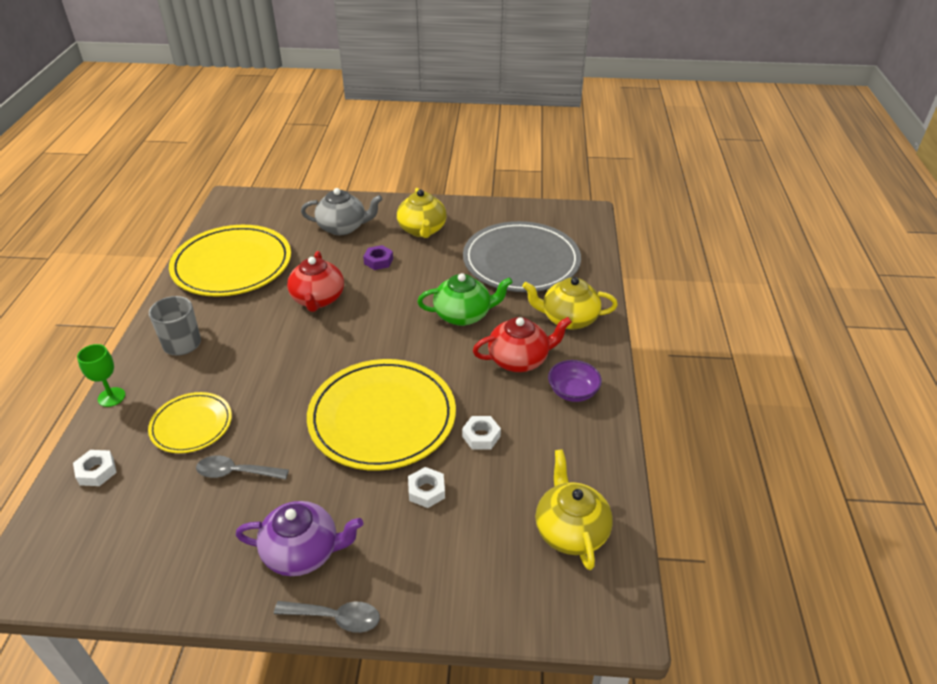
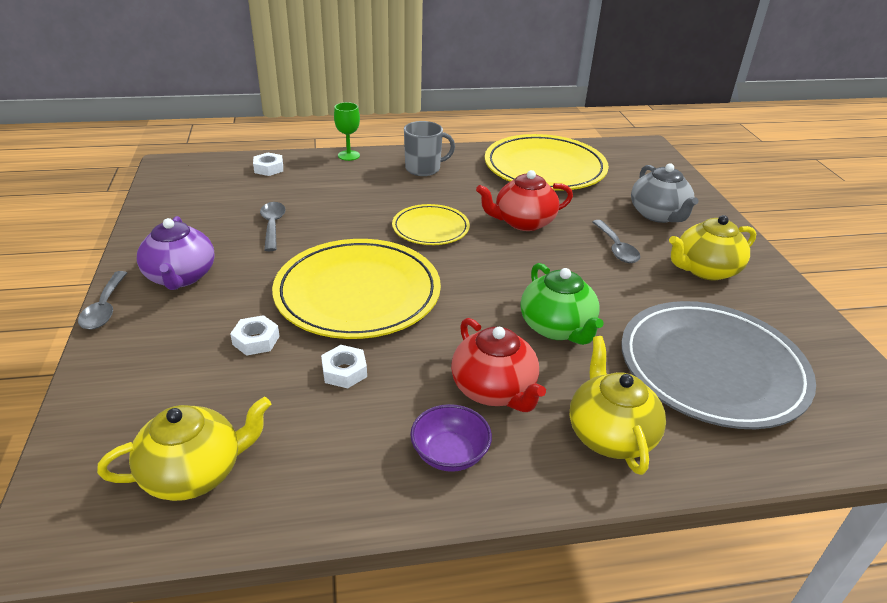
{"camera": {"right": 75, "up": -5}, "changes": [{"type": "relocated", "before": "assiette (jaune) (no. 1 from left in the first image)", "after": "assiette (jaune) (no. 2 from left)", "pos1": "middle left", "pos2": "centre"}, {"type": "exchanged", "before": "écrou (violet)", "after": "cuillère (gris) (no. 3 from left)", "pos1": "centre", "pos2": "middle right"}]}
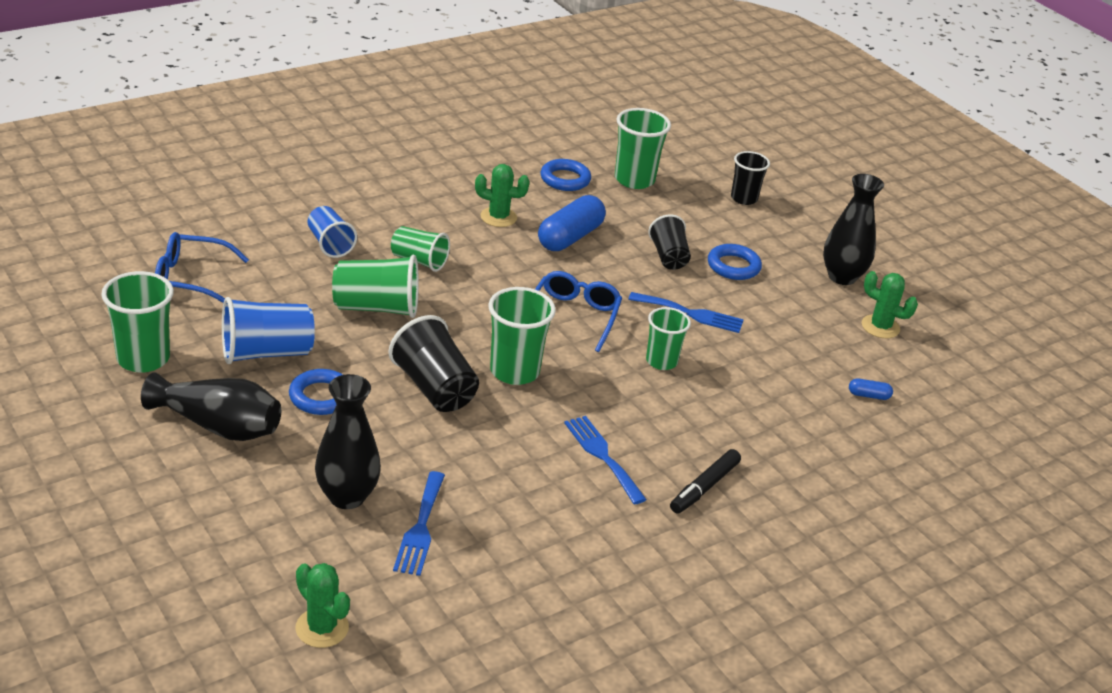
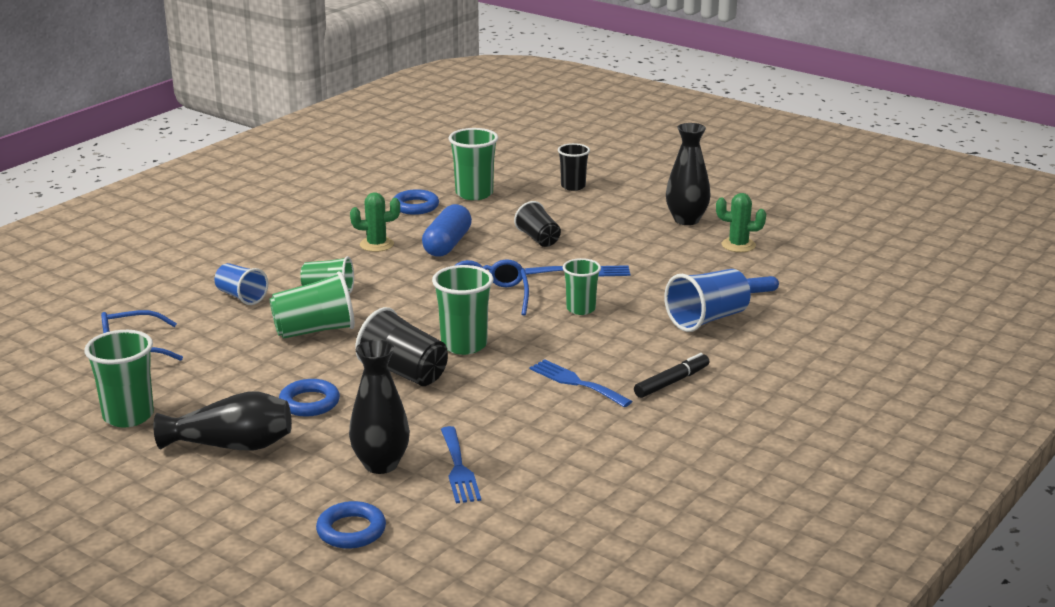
{"camera": {"right": -15, "up": -10}, "changes": [{"type": "relocated", "before": "anneau (bleu) (no. 3 from left in the first image)", "after": "anneau (bleu) (no. 2 from left)", "pos1": "centre", "pos2": "bottom left"}, {"type": "spun", "before": "feutre (noir)", "pos1": "bottom centre", "pos2": "centre", "turn": -150}, {"type": "relocated", "before": "gobelet (bleu) (no. 1 from left in the first image)", "after": "gobelet (bleu) (no. 2 from left)", "pos1": "middle left", "pos2": "middle right"}, {"type": "missing", "before": "cactus (vert) (no. 1 from left)", "pos1": "bottom left"}]}
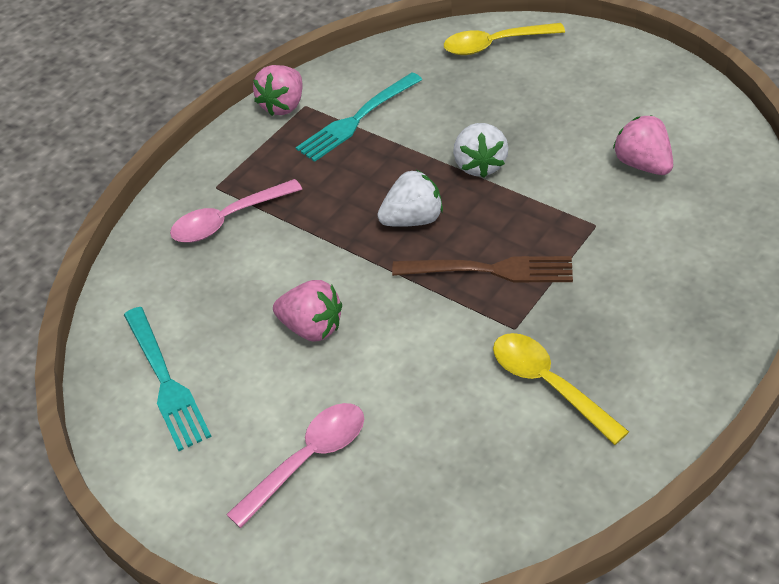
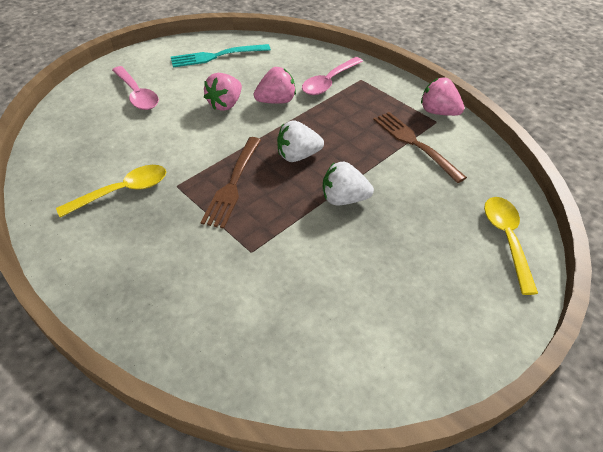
{"camera": {"right": 95, "up": 0}, "changes": [{"type": "relocated", "before": "fraise (rose) (no. 3 from left in the first image)", "after": "fraise (rose) (no. 2 from left)", "pos1": "top right", "pos2": "top centre"}, {"type": "spun", "before": "fraise (blanc) (no. 1 from left)", "pos1": "centre", "pos2": "top centre", "turn": 90}, {"type": "spun", "before": "cuillère (rose) (no. 1 from left in the first image)", "pos1": "middle left", "pos2": "top centre", "turn": -120}, {"type": "colour", "before": "fourchette (turquoise) (no. 2 from left)", "after": "fourchette (marron) (no. 2 from left)", "pos1": "top centre", "pos2": "top right"}]}
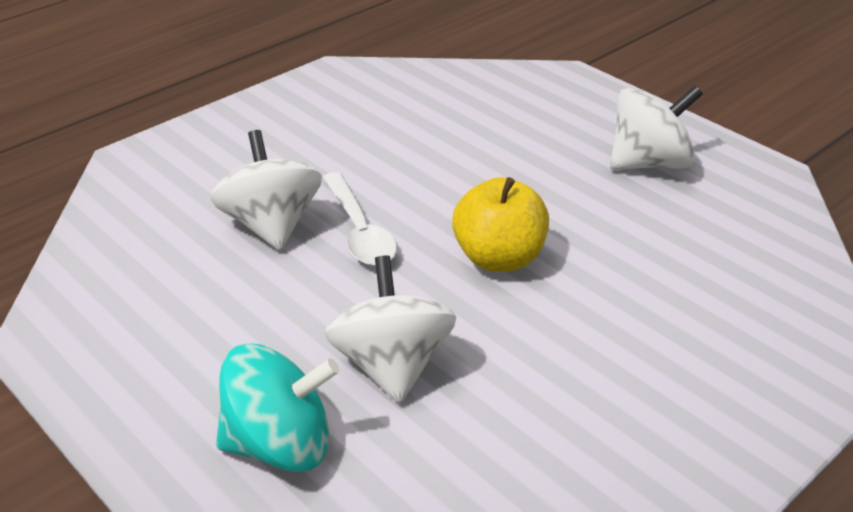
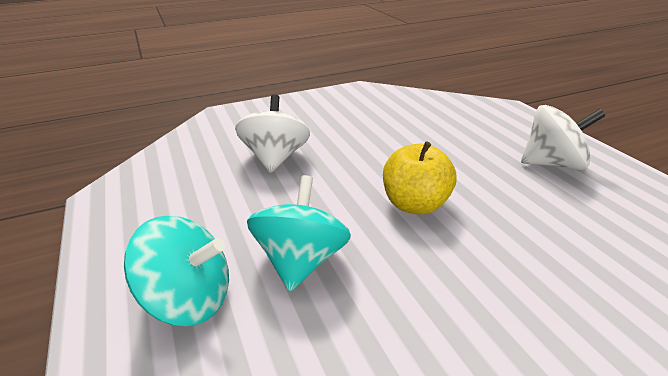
{"camera": {"right": 20, "up": -5}, "changes": [{"type": "colour", "before": "toupie (blanc) (no. 2 from left)", "after": "toupie (turquoise) (no. 2 from left)", "pos1": "centre", "pos2": "centre"}, {"type": "missing", "before": "cuillère (blanc)", "pos1": "centre"}]}
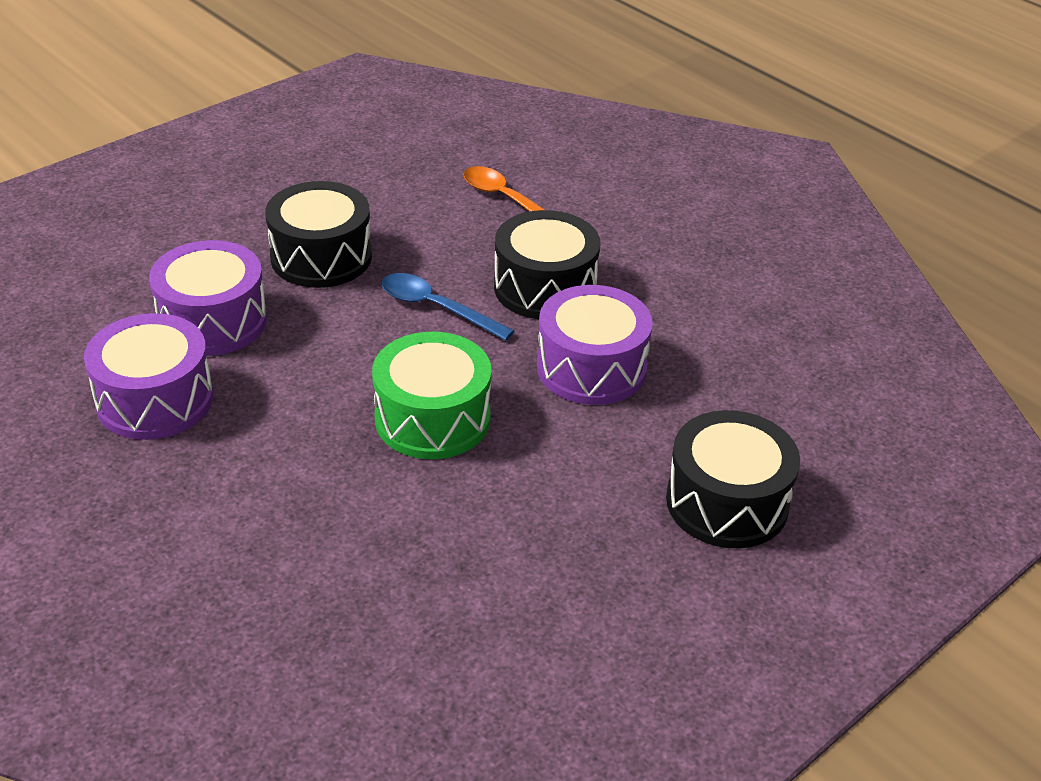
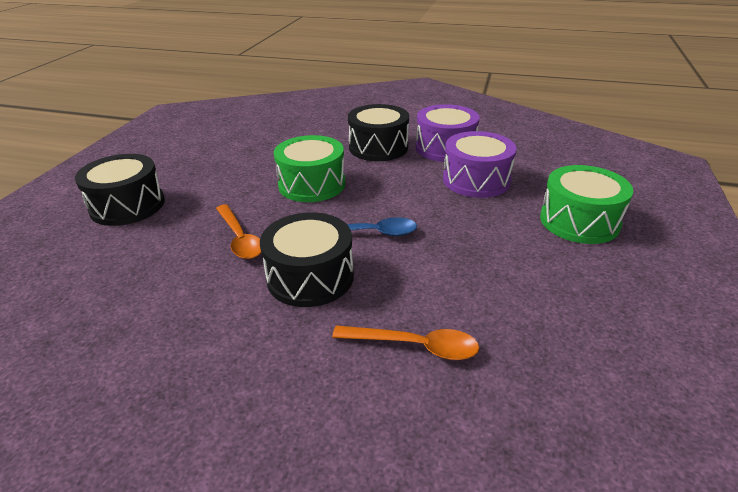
{"camera": {"right": 150, "up": -5}, "changes": [{"type": "exchanged", "before": "tambour (violet) (no. 3 from left)", "after": "cuillère (orange) (no. 1 from left)", "pos1": "centre", "pos2": "middle left"}, {"type": "relocated", "before": "tambour (noir) (no. 1 from left in the first image)", "after": "tambour (noir) (no. 3 from left)", "pos1": "top left", "pos2": "top centre"}, {"type": "appeared", "after": "tambour (vert) (no. 2 from left)", "pos2": "middle right"}]}
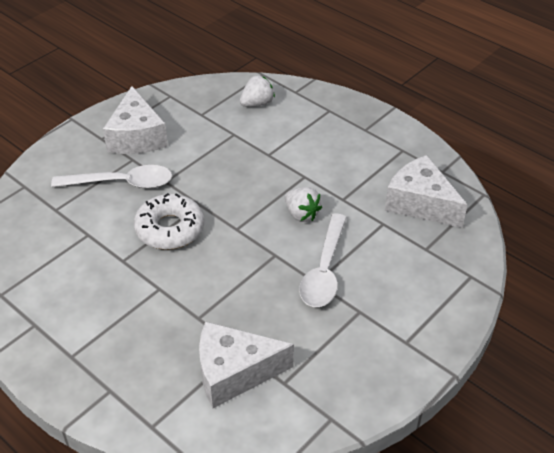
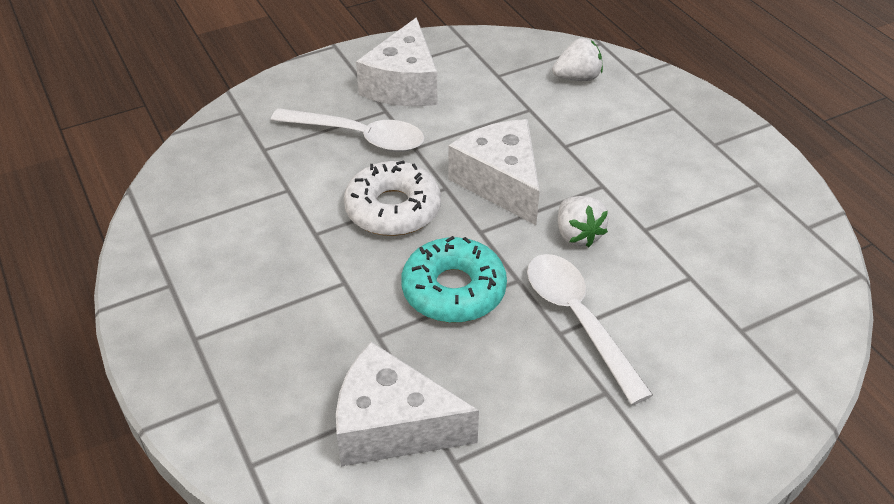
{"camera": {"right": 20, "up": 0}, "changes": [{"type": "appeared", "after": "beignet (turquoise)", "pos2": "centre"}, {"type": "relocated", "before": "fromage (blanc) (no. 3 from left)", "pos1": "middle right", "pos2": "centre"}, {"type": "spun", "before": "cuillère (blanc) (no. 2 from left)", "pos1": "centre", "pos2": "centre", "turn": 120}]}
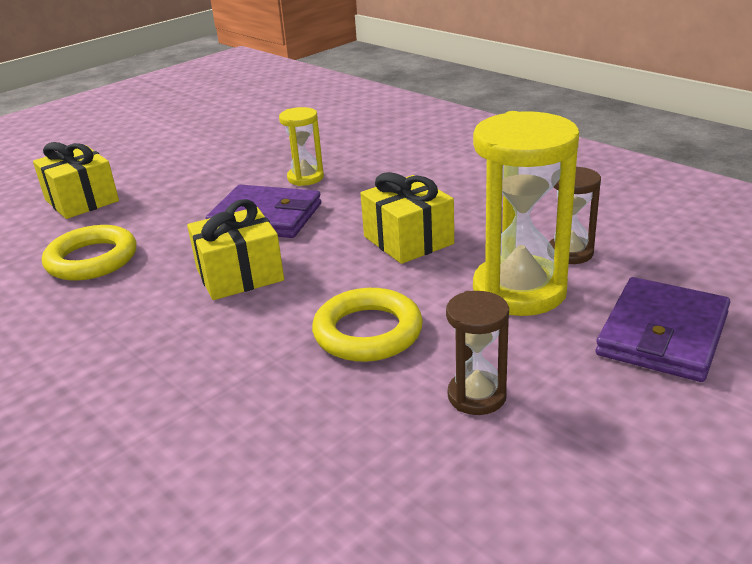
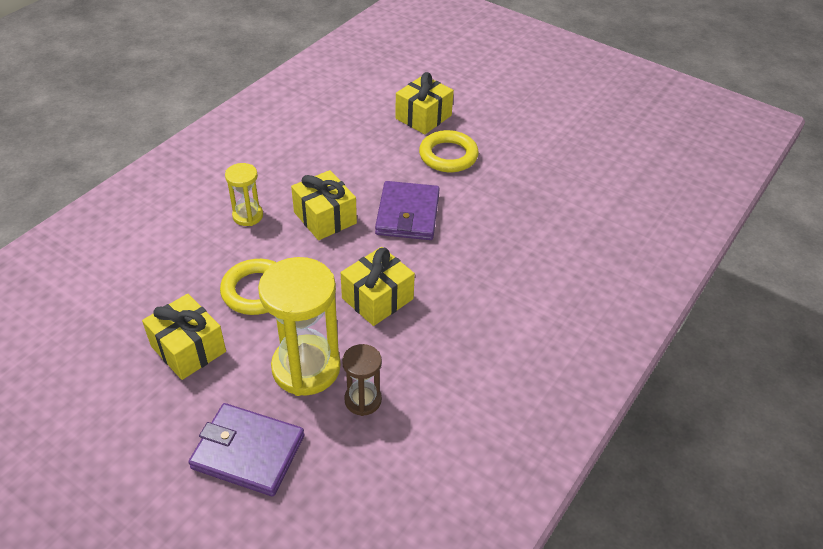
{"camera": {"right": 75, "up": 15}, "changes": [{"type": "exchanged", "before": "sablier (marron) (no. 1 from left)", "after": "cadeau (jaune) (no. 1 from left)", "pos1": "centre", "pos2": "middle left"}, {"type": "relocated", "before": "sablier (jaune) (no. 1 from left)", "pos1": "top centre", "pos2": "middle left"}, {"type": "relocated", "before": "anneau (jaune) (no. 1 from left in the first image)", "after": "anneau (jaune) (no. 2 from left)", "pos1": "middle left", "pos2": "top centre"}]}
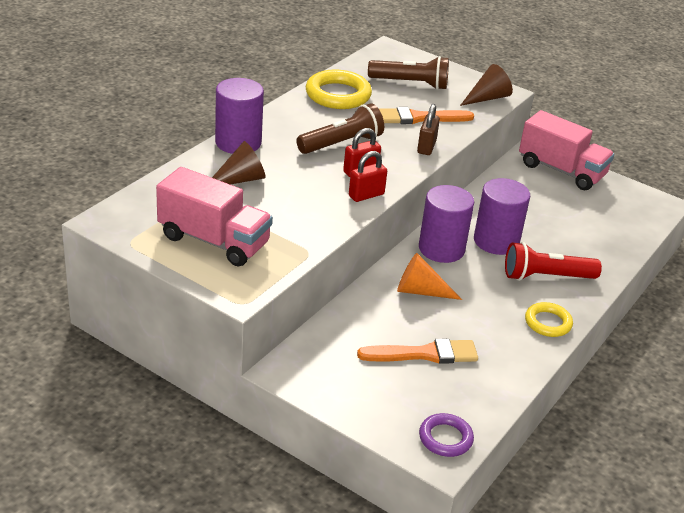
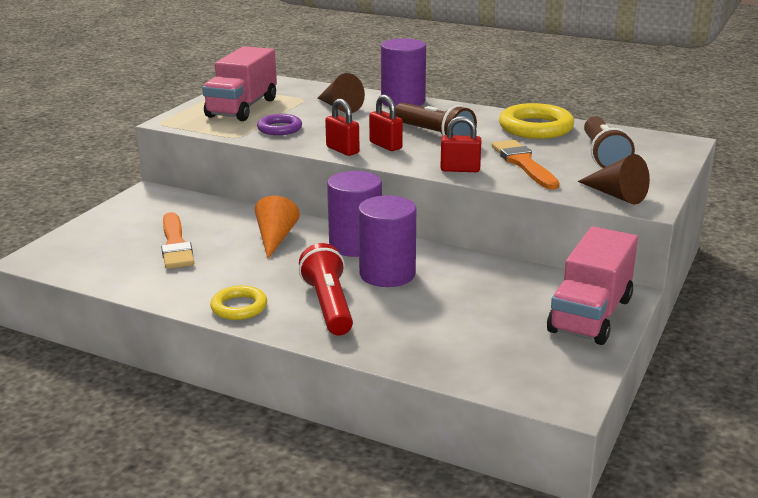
{"camera": {"right": 85, "up": -10}, "changes": [{"type": "relocated", "before": "anneau (violet)", "pos1": "bottom centre", "pos2": "top centre"}, {"type": "colour", "before": "cadenas (marron)", "after": "cadenas (rouge) (no. 3 from left)", "pos1": "top centre", "pos2": "top centre"}]}
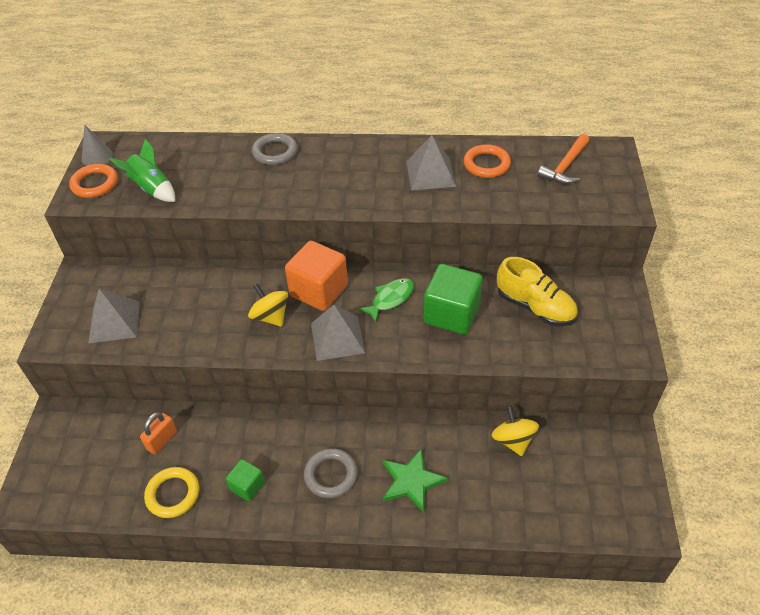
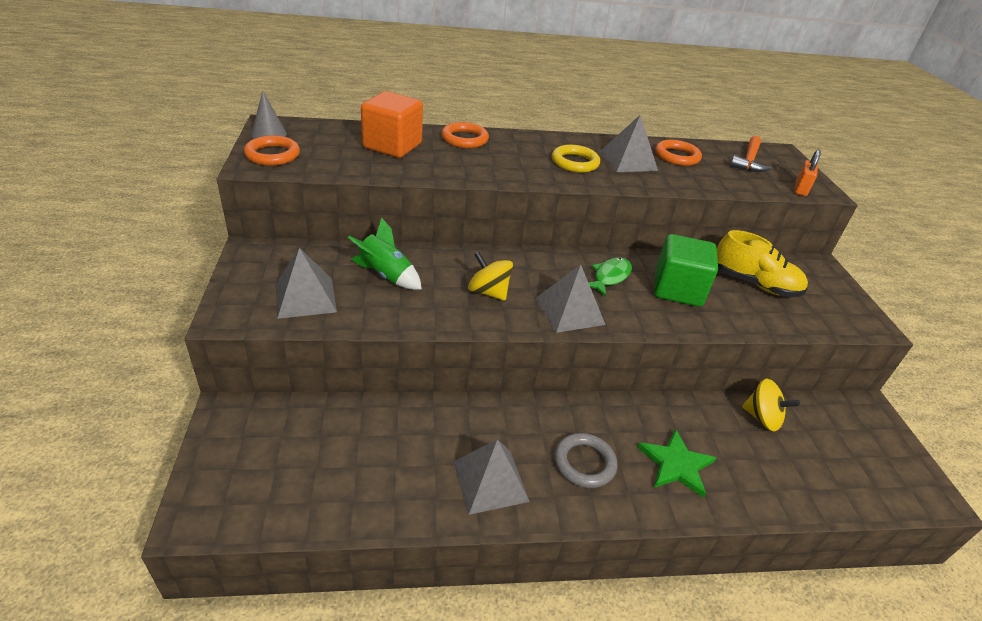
{"camera": {"right": -15, "up": -10}, "changes": [{"type": "relocated", "before": "fusée (vert)", "pos1": "top left", "pos2": "centre"}, {"type": "relocated", "before": "cube (orange)", "pos1": "centre", "pos2": "top centre"}, {"type": "colour", "before": "anneau (gris) (no. 1 from left)", "after": "anneau (orange) (no. 2 from left)", "pos1": "top centre", "pos2": "top centre"}, {"type": "exchanged", "before": "cube (vert) (no. 1 from left)", "after": "pyramide (gris) (no. 2 from left)", "pos1": "bottom left", "pos2": "bottom centre"}, {"type": "relocated", "before": "anneau (jaune)", "pos1": "bottom left", "pos2": "top centre"}, {"type": "spun", "before": "toupie (jaune) (no. 2 from left)", "pos1": "bottom right", "pos2": "middle right", "turn": 150}, {"type": "relocated", "before": "cadenas (orange)", "pos1": "bottom left", "pos2": "top right"}]}
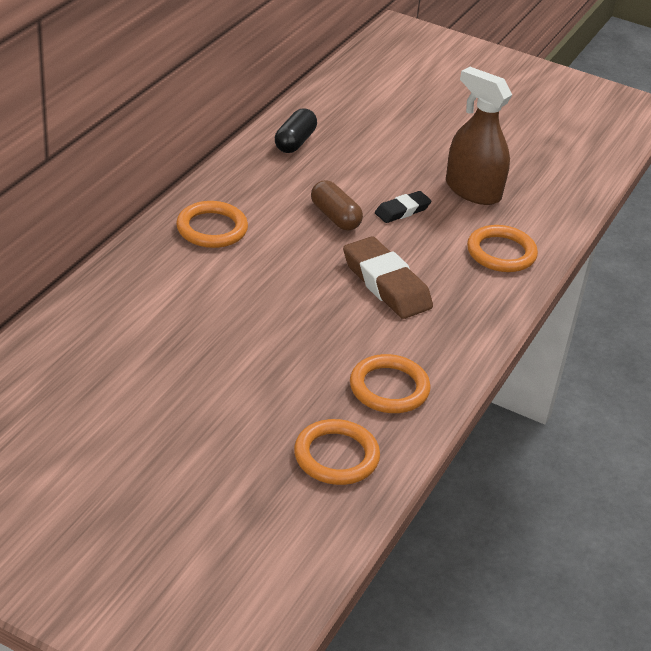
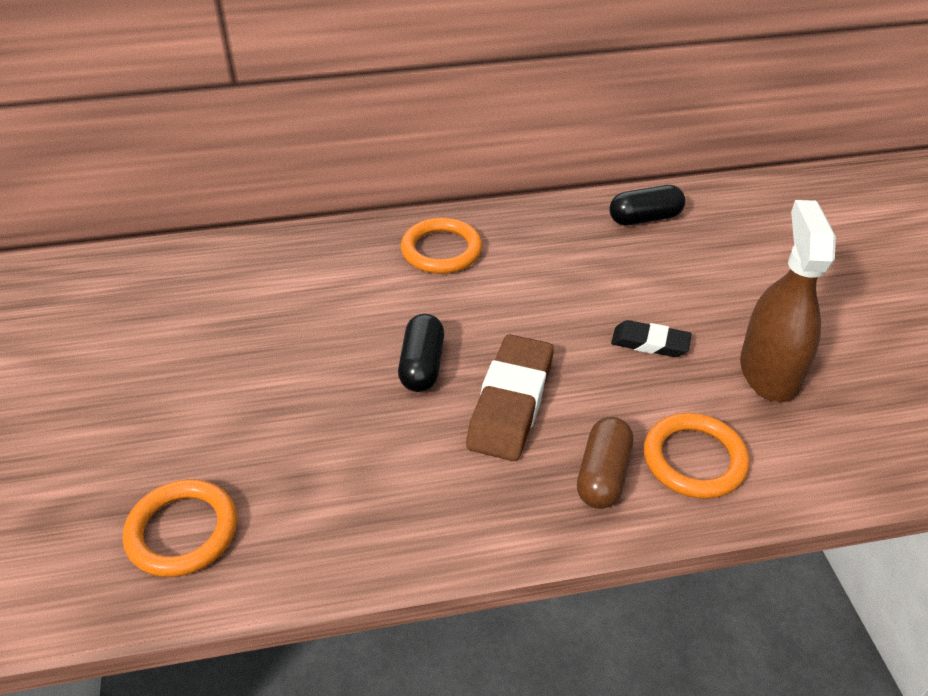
{"camera": {"right": 55, "up": 5}, "changes": [{"type": "appeared", "after": "gélule (noir) (no. 1 from left)", "pos2": "centre"}, {"type": "relocated", "before": "gélule (marron)", "pos1": "top centre", "pos2": "centre"}, {"type": "missing", "before": "anneau (orange) (no. 3 from left)", "pos1": "centre"}]}
